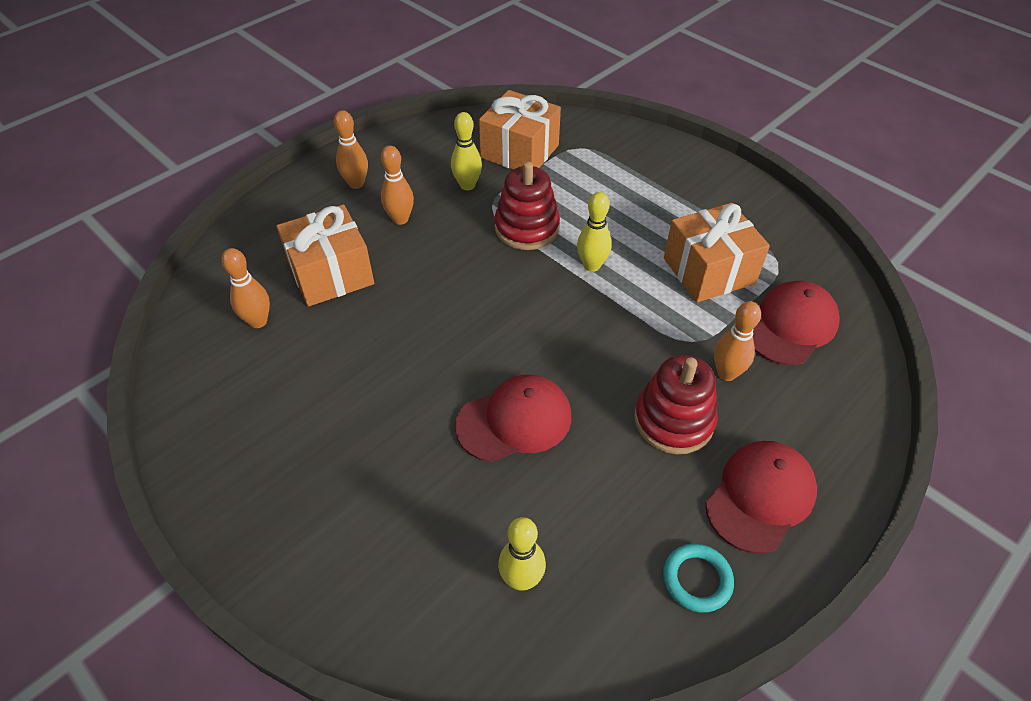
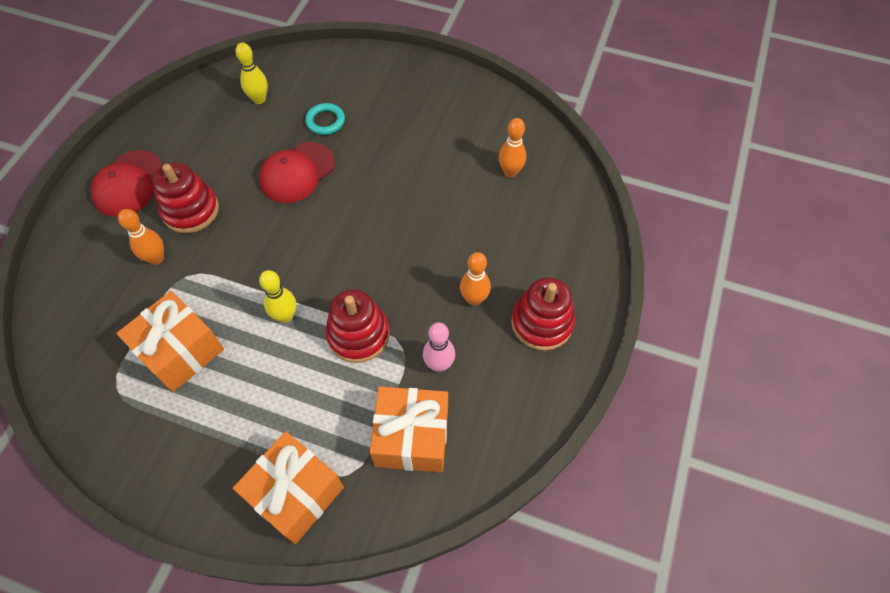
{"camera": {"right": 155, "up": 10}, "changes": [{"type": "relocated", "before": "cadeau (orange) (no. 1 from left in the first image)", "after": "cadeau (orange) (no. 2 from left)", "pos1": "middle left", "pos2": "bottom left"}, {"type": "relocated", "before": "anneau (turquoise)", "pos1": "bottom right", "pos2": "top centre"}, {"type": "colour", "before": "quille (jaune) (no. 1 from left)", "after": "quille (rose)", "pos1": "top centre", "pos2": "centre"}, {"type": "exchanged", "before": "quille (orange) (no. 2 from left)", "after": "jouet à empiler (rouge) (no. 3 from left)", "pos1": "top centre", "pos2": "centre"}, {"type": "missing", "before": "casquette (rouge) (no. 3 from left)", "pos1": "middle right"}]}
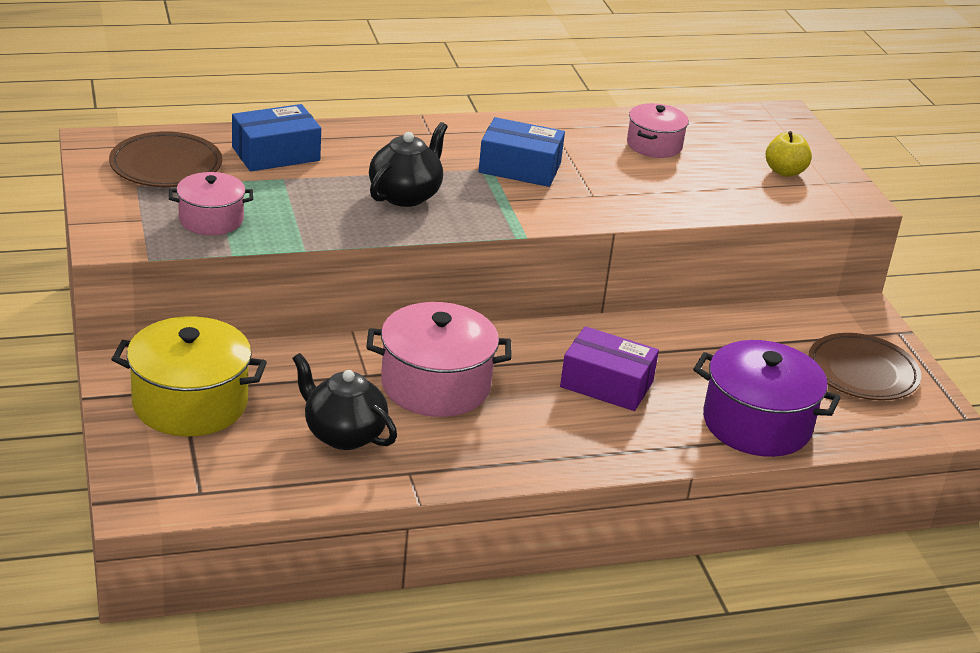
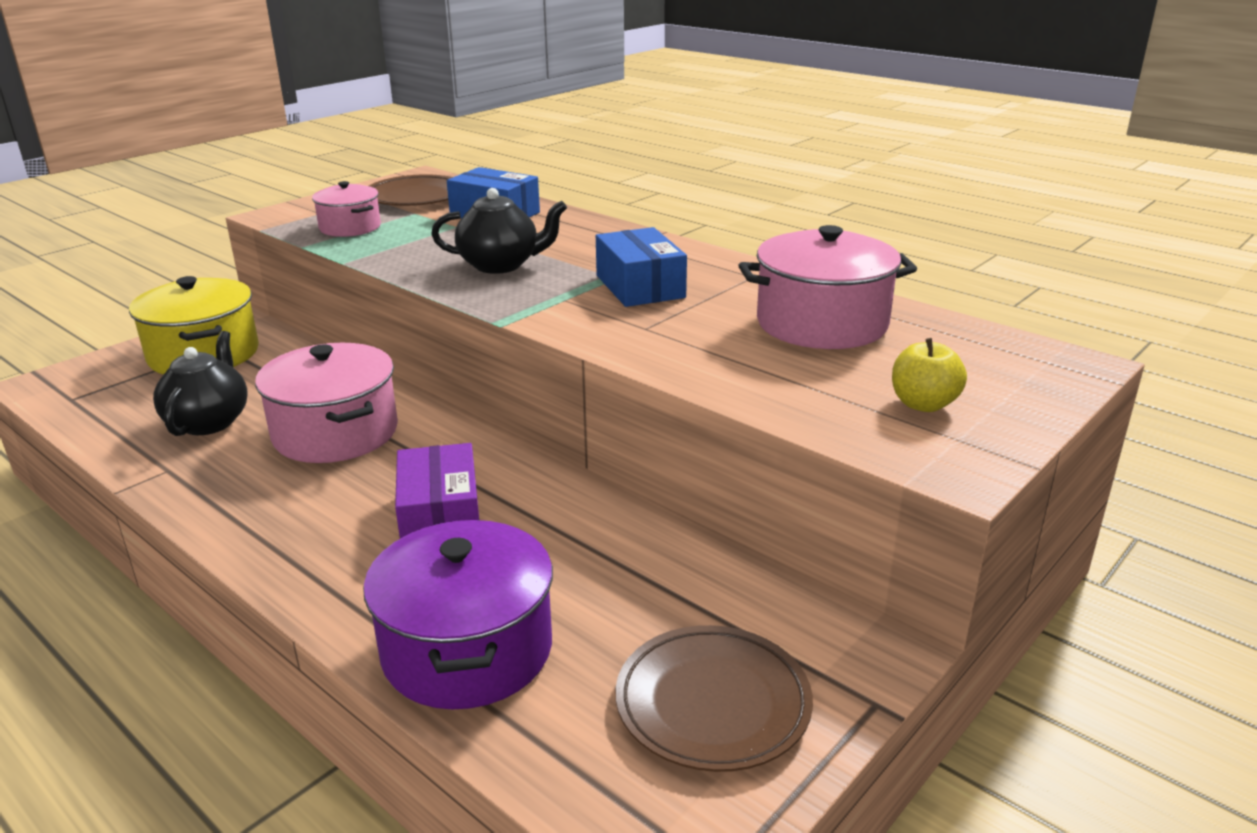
{"camera": {"right": 60, "up": -5}, "changes": [{"type": "size", "before": "marmite (rose) (no. 3 from left)", "pos1": "top right", "pos2": "centre", "scale": 1.7}]}
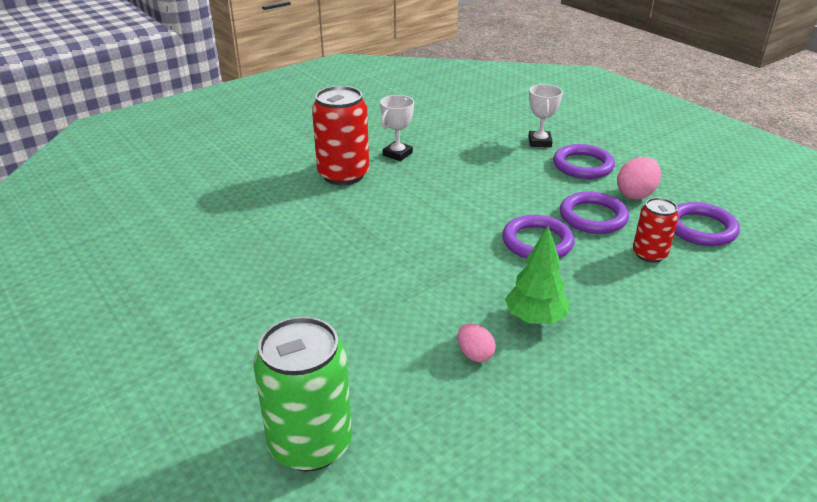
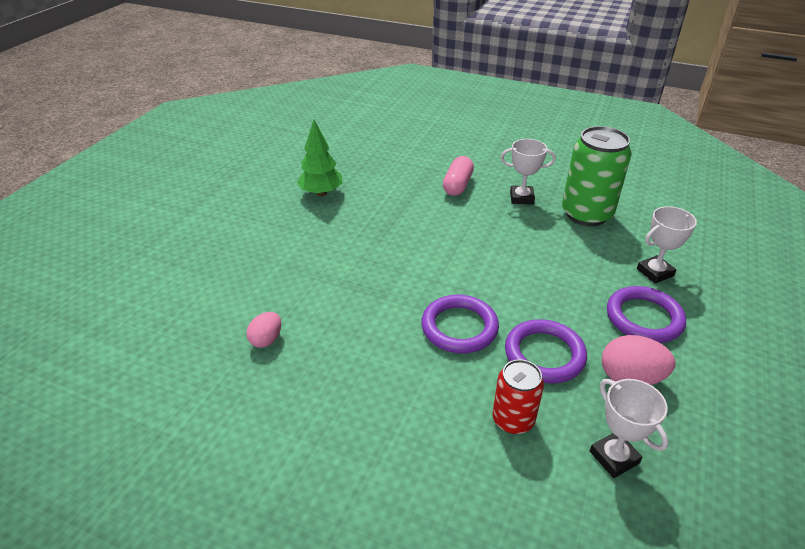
{"camera": {"right": 60, "up": 5}, "changes": [{"type": "relocated", "before": "arbre (vert)", "pos1": "centre", "pos2": "top centre"}, {"type": "exchanged", "before": "canette (rouge) (no. 1 from left)", "after": "gélule (rose)", "pos1": "top centre", "pos2": "top centre"}, {"type": "relocated", "before": "canette (vert)", "pos1": "bottom centre", "pos2": "top right"}, {"type": "exchanged", "before": "anneau (violet) (no. 4 from left)", "after": "trophée (blanc) (no. 2 from left)", "pos1": "middle right", "pos2": "bottom right"}]}
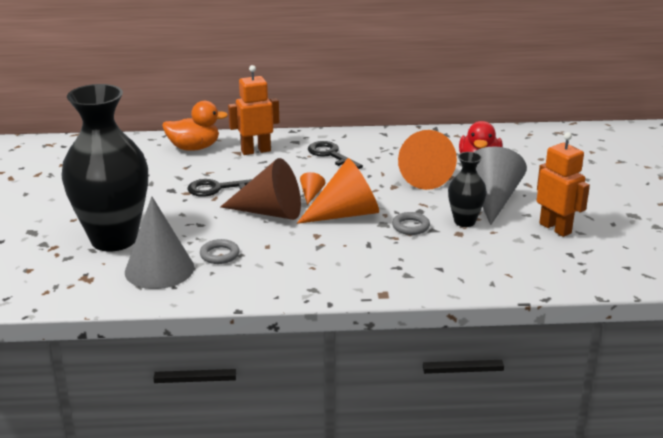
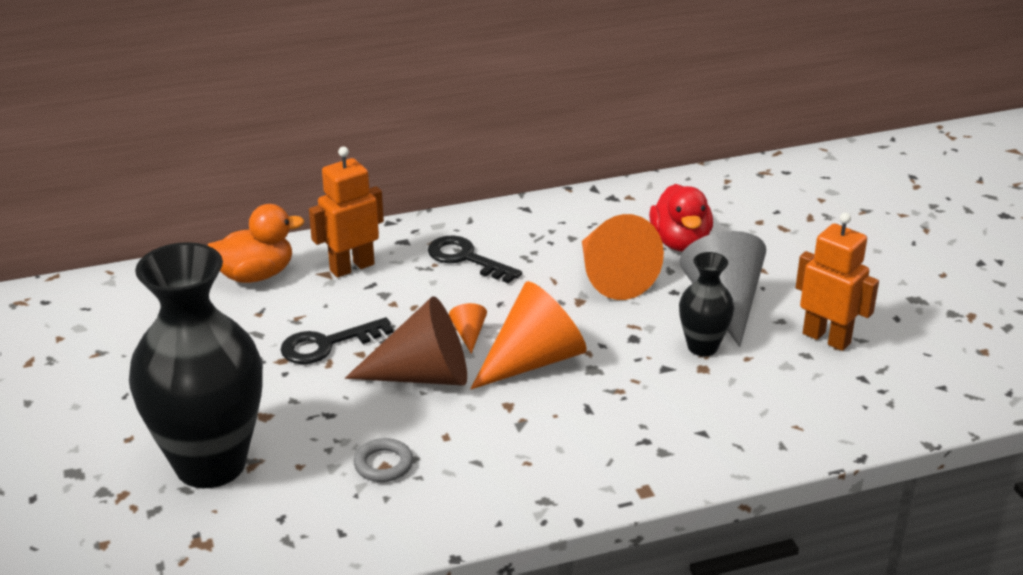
{"camera": {"right": -15, "up": 5}, "changes": [{"type": "missing", "before": "cône (gris) (no. 1 from left)", "pos1": "middle left"}, {"type": "missing", "before": "anneau (gris) (no. 2 from left)", "pos1": "centre"}]}
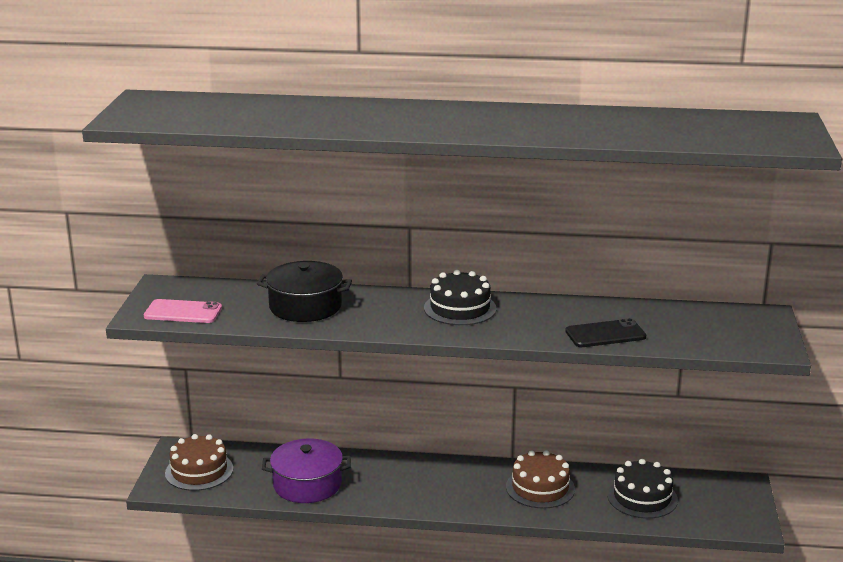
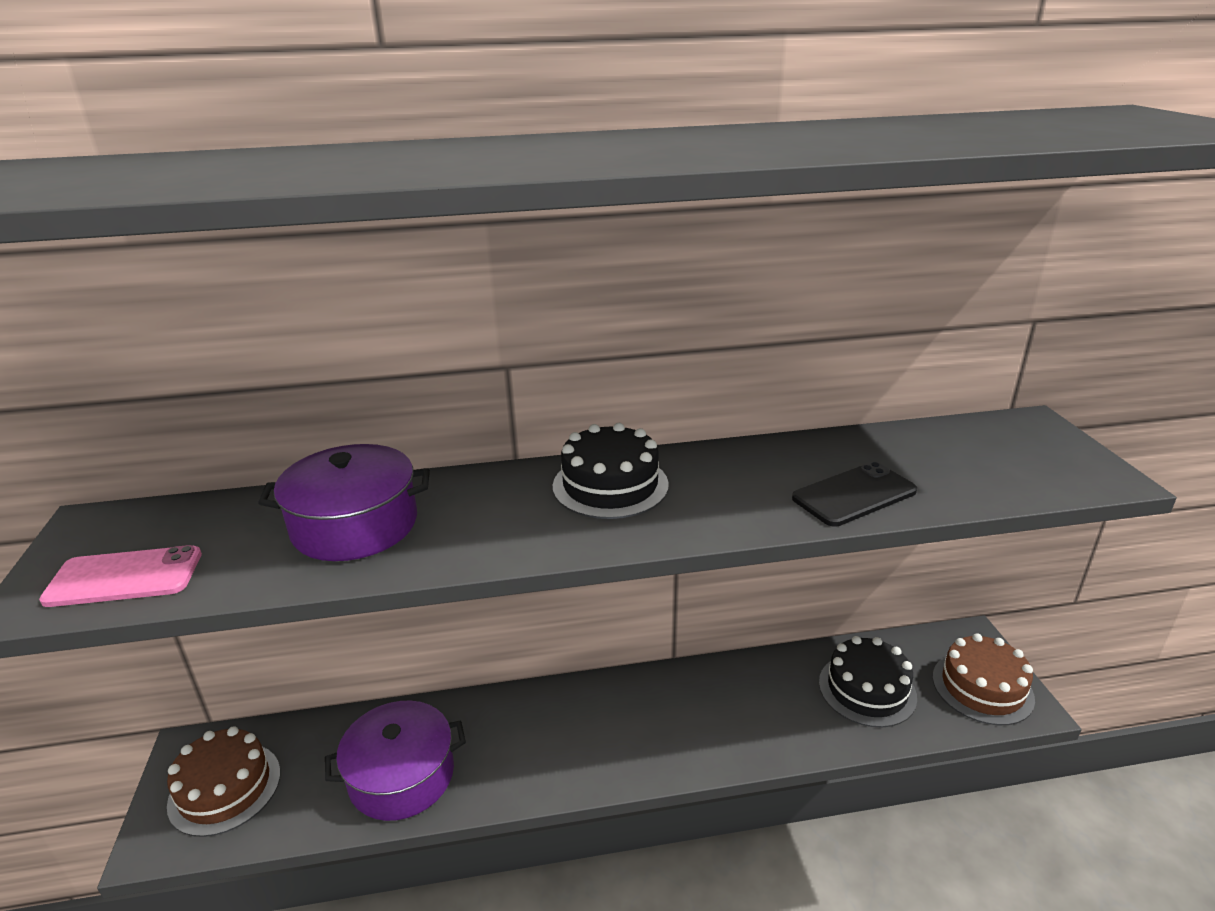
{"camera": {"right": -15, "up": 5}, "changes": [{"type": "colour", "before": "marmite (noir)", "after": "marmite (violet) (no. 1 from left)", "pos1": "centre", "pos2": "middle left"}, {"type": "relocated", "before": "gâteau (marron) (no. 2 from left)", "pos1": "bottom centre", "pos2": "bottom right"}]}
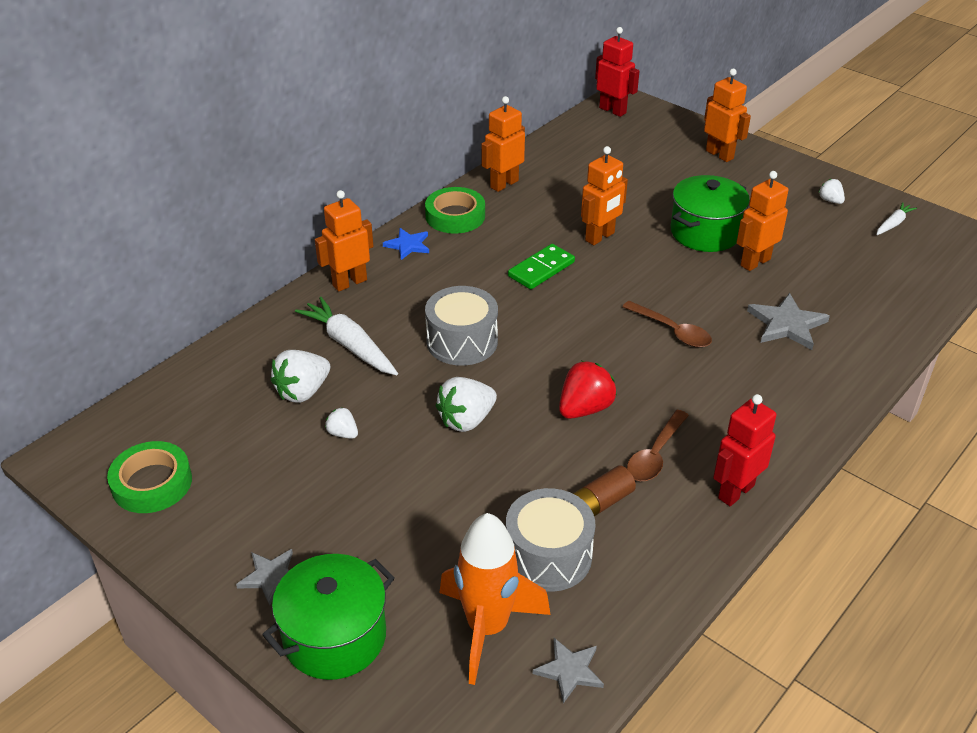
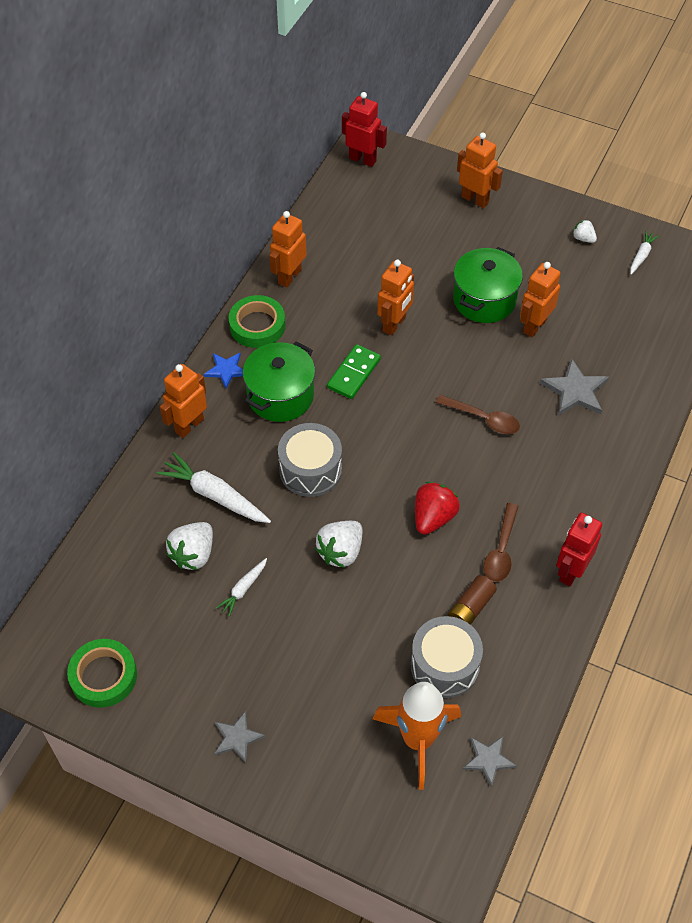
{"camera": {"right": -15, "up": 15}, "changes": [{"type": "exchanged", "before": "fraise (blanc) (no. 2 from left)", "after": "carotte (blanc) (no. 2 from left)", "pos1": "centre", "pos2": "centre"}, {"type": "relocated", "before": "marmite (vert) (no. 1 from left)", "pos1": "bottom centre", "pos2": "centre"}]}
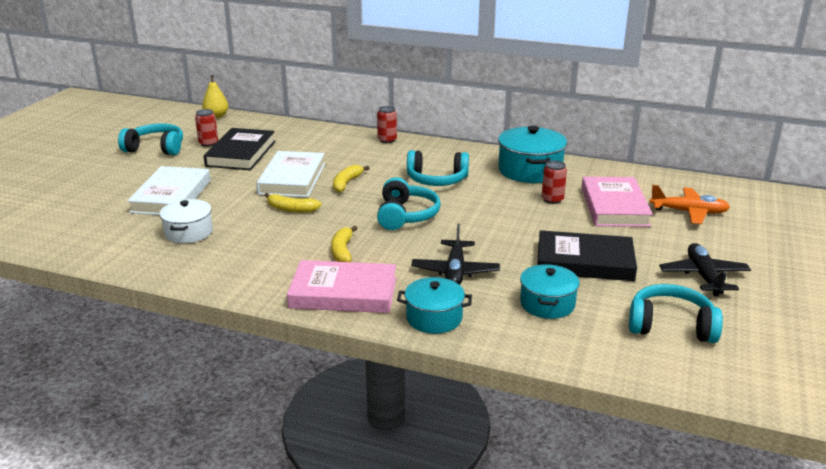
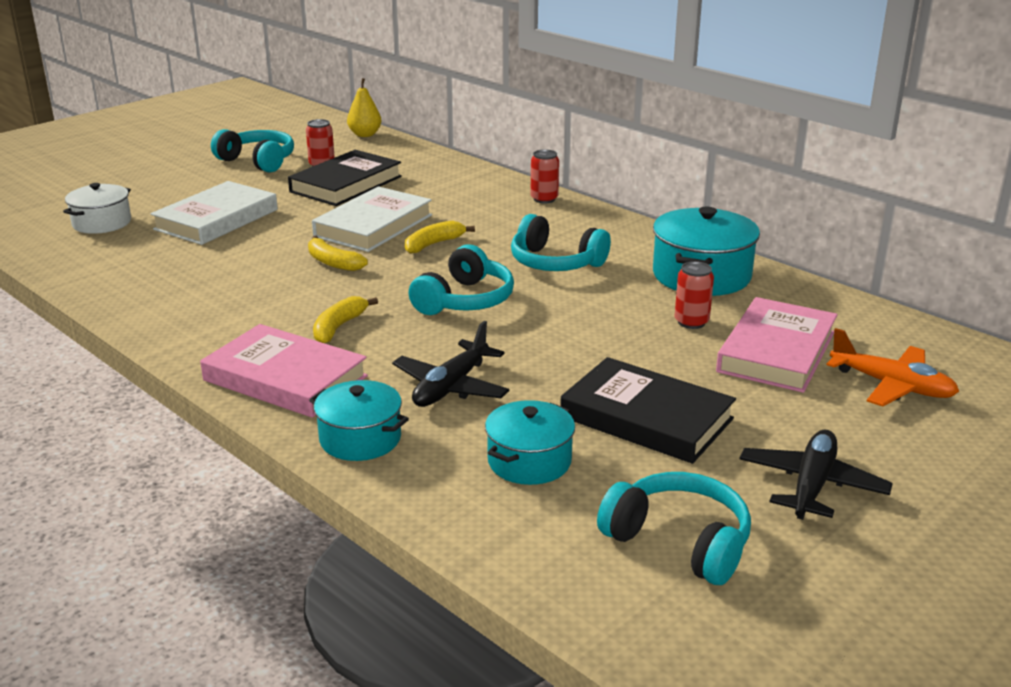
{"camera": {"right": 25, "up": 0}, "changes": [{"type": "relocated", "before": "marmite (blanc)", "pos1": "middle left", "pos2": "top left"}]}
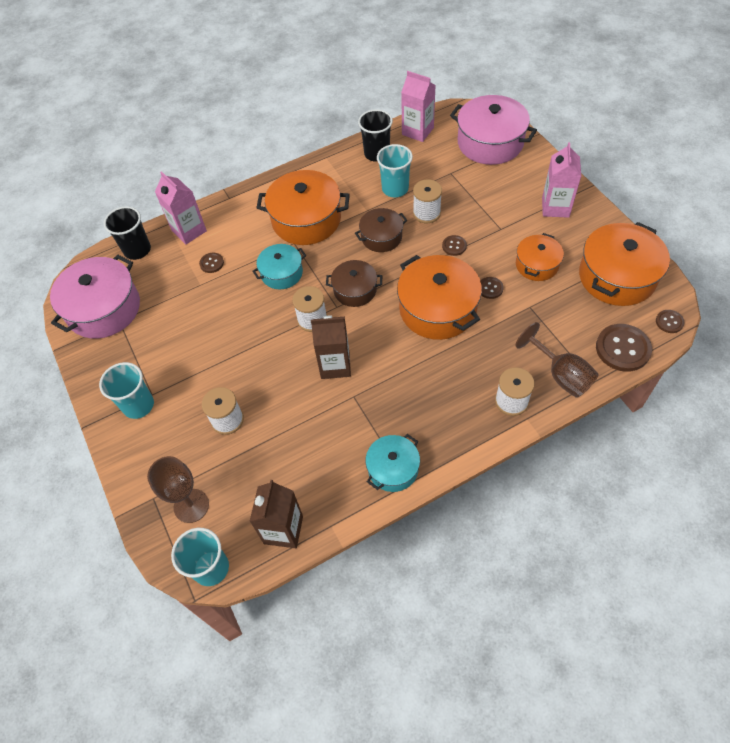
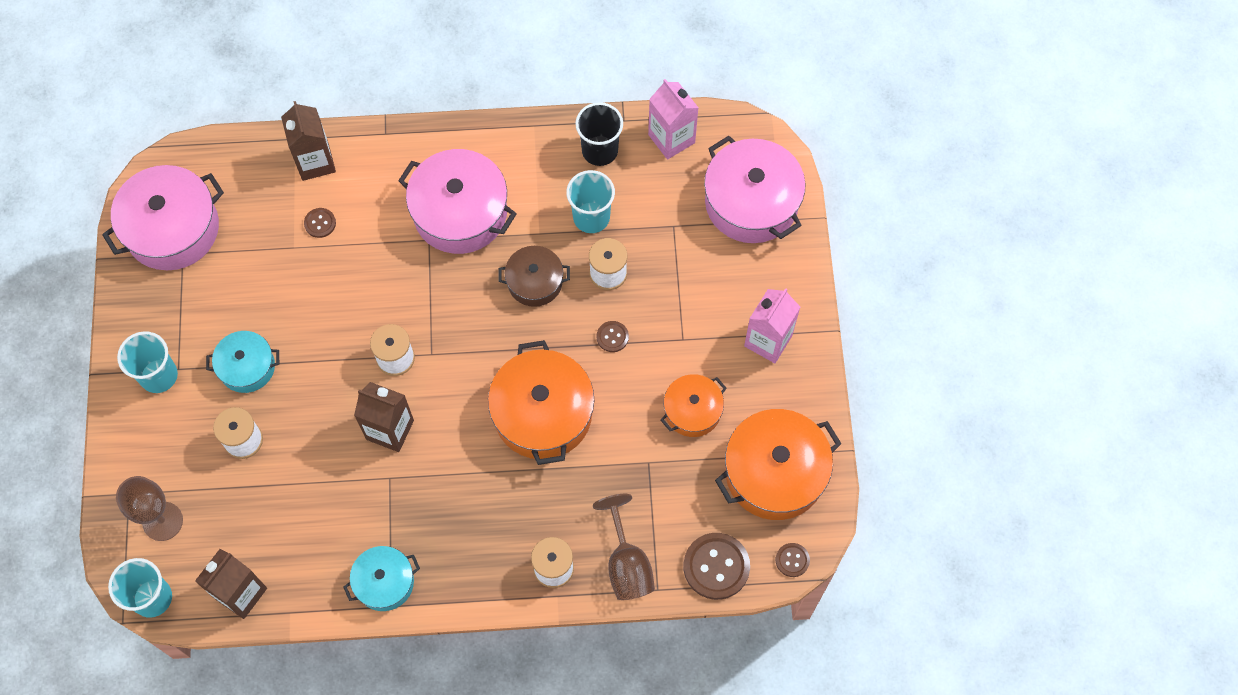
{"camera": {"right": 20, "up": 10}, "changes": [{"type": "relocated", "before": "marmite (turquoise) (no. 1 from left)", "pos1": "centre", "pos2": "middle left"}, {"type": "colour", "before": "brique de lait (rose) (no. 1 from left)", "after": "brique de lait (marron) (no. 2 from left)", "pos1": "top left", "pos2": "top left"}, {"type": "colour", "before": "marmite (orange) (no. 1 from left)", "after": "marmite (rose) (no. 2 from left)", "pos1": "top centre", "pos2": "top centre"}, {"type": "missing", "before": "gobelet (noir) (no. 1 from left)", "pos1": "top left"}, {"type": "missing", "before": "marmite (marron) (no. 1 from left)", "pos1": "centre"}, {"type": "missing", "before": "bouton (marron) (no. 3 from left)", "pos1": "middle right"}]}
